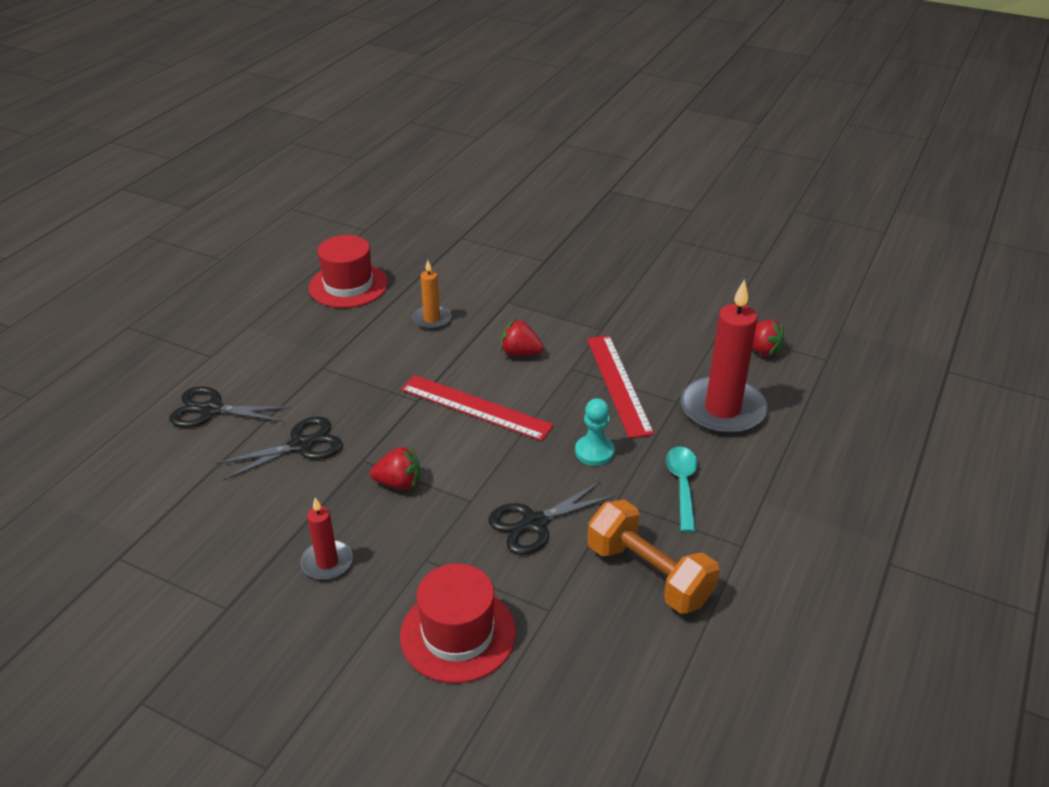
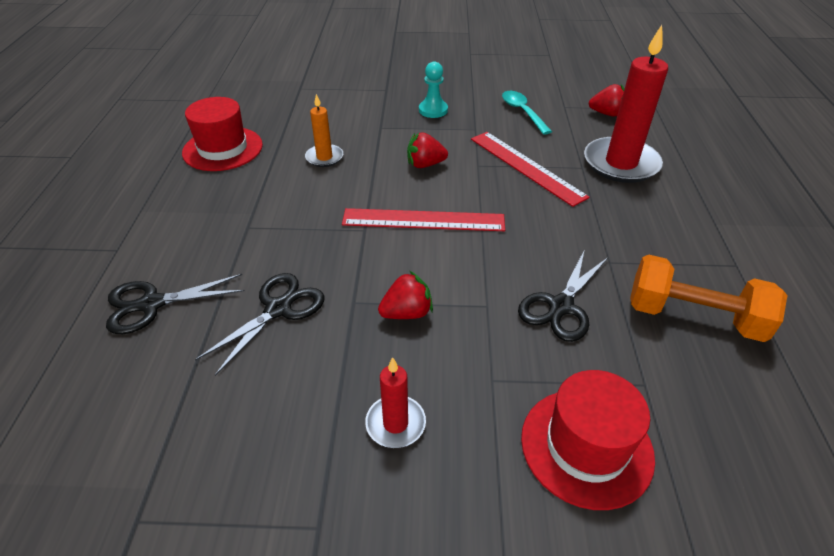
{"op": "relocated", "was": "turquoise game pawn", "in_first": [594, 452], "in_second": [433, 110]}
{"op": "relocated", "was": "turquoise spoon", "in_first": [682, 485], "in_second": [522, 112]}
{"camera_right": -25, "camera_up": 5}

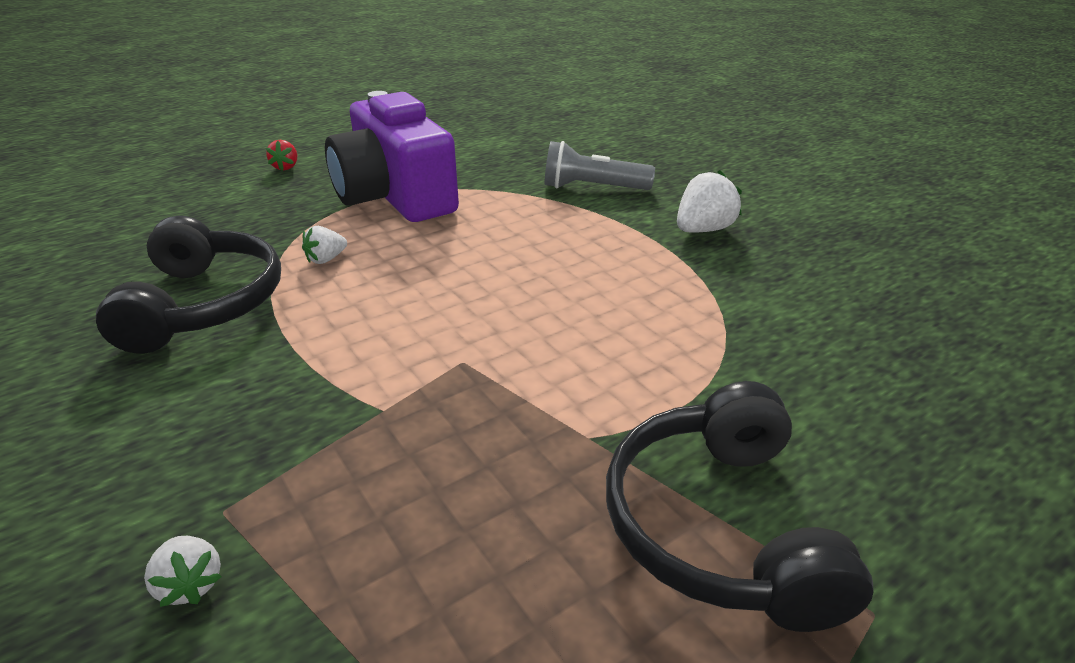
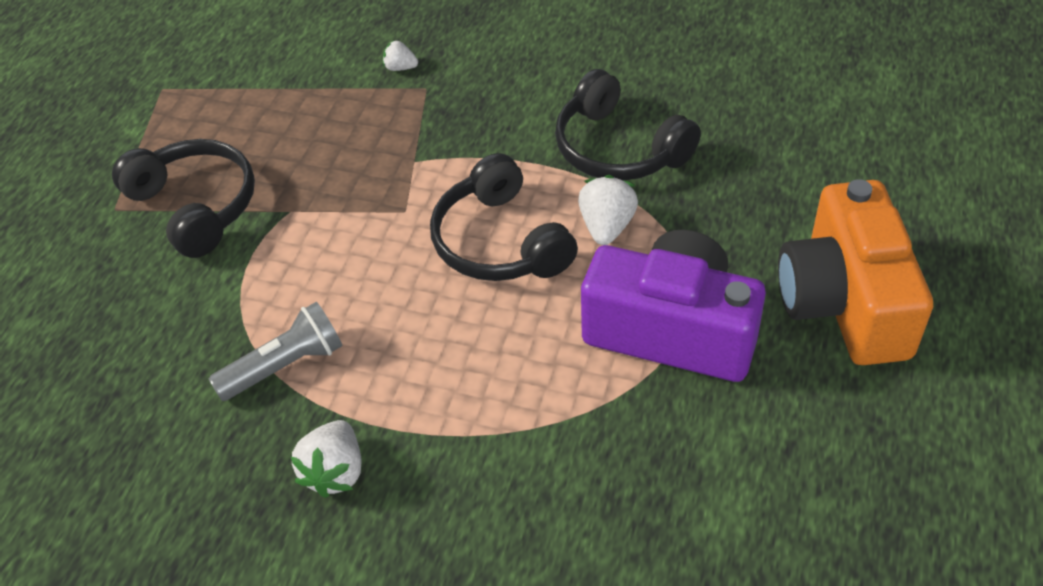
{"op": "relocated", "was": "ash-grey flashlight", "in_first": [592, 188], "in_second": [285, 365]}
{"op": "appeared", "now": "black headset", "in_second": [500, 242]}
{"op": "size", "was": "pure white berry", "in_first": [326, 259], "in_second": [607, 226], "ratio": 1.69}
{"op": "exchanged", "was": "crimson berry", "now": "bright orange photo camera", "in_first": [286, 167], "in_second": [844, 302]}
{"camera_right": 145, "camera_up": 15}

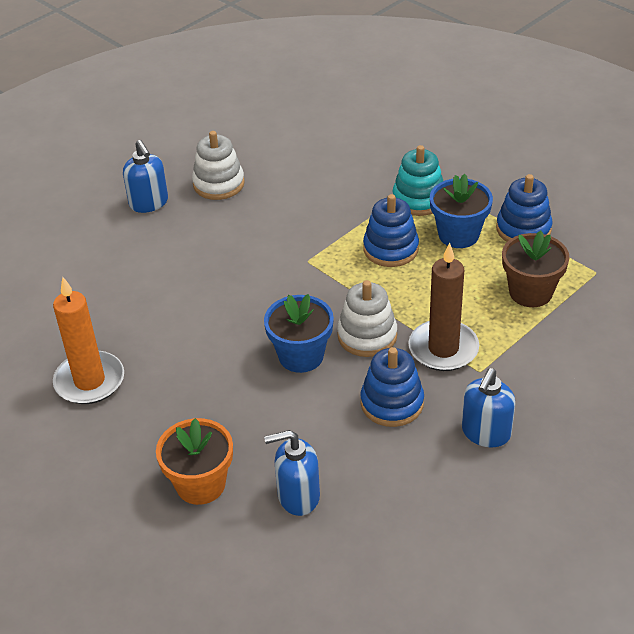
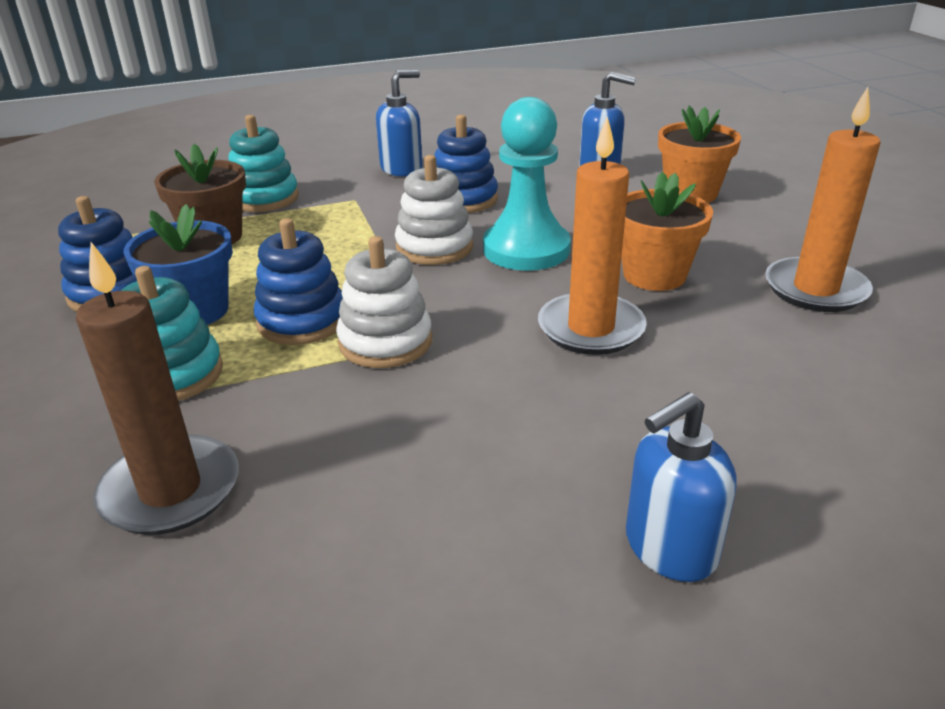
{"op": "relocated", "was": "brown pillar candle", "in_first": [443, 349], "in_second": [171, 490]}
{"op": "appeared", "now": "turquoise stacking rings", "in_second": [264, 198]}
{"op": "relocated", "was": "pure white stacking rings", "in_first": [218, 184], "in_second": [385, 342]}
{"op": "exchanged", "was": "blue potted plant", "now": "turquoise game pawn", "in_first": [301, 356], "in_second": [526, 249]}
{"op": "appeared", "now": "bright orange pillar candle", "in_second": [591, 328]}
{"op": "appeared", "now": "bright orange potted plant", "in_second": [654, 275]}
{"op": "spun", "was": "blue soap pump", "in_first": [149, 203], "in_second": [669, 548], "clockwise": -120}
{"camera_right": -155, "camera_up": -10}

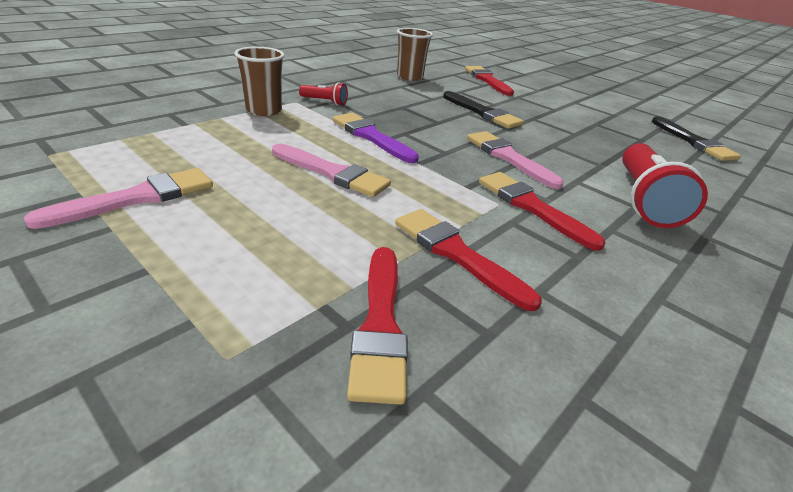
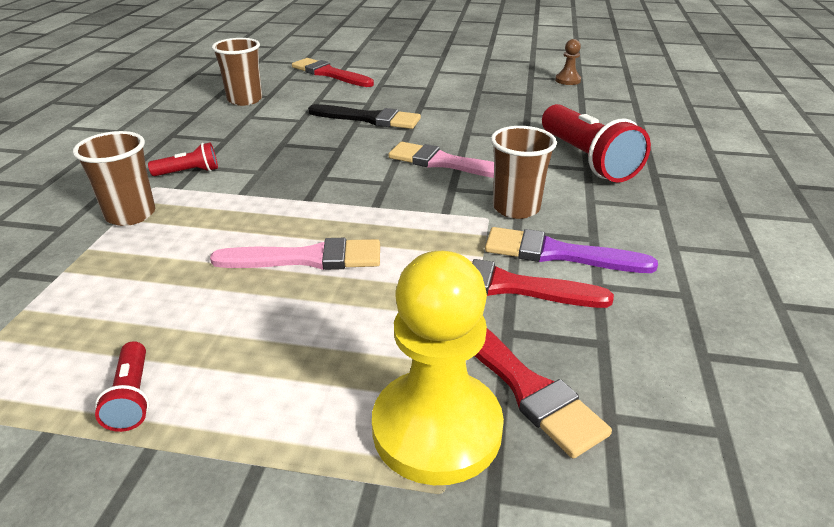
{"op": "exchanged", "was": "rose-pink paint brush", "now": "crimson flashlight", "in_first": [137, 198], "in_second": [132, 397]}
{"op": "appeared", "now": "golden game pawn", "in_second": [437, 429]}
{"op": "relocated", "was": "purple paint brush", "in_first": [371, 136], "in_second": [558, 253]}
{"op": "exchanged", "was": "crimson paint brush", "now": "brown beaker", "in_first": [531, 207], "in_second": [516, 208]}
{"op": "exchanged", "was": "black paint brush", "now": "brown game pawn", "in_first": [693, 142], "in_second": [567, 80]}
{"camera_right": -30, "camera_up": 0}

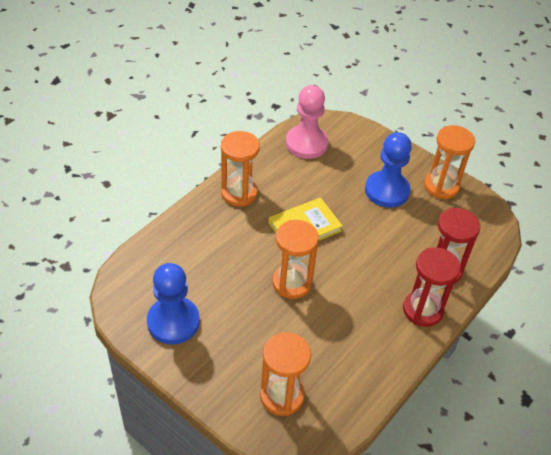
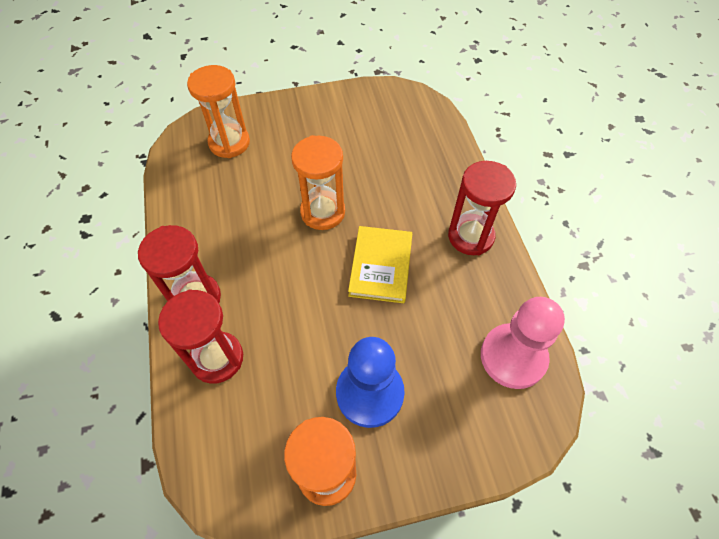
{"op": "colour", "was": "bright orange sandglass", "now": "crimson sandglass", "in_first": [239, 193], "in_second": [470, 236]}
{"op": "missing", "was": "blue game pawn", "in_first": [173, 322]}
{"camera_right": 130, "camera_up": 10}

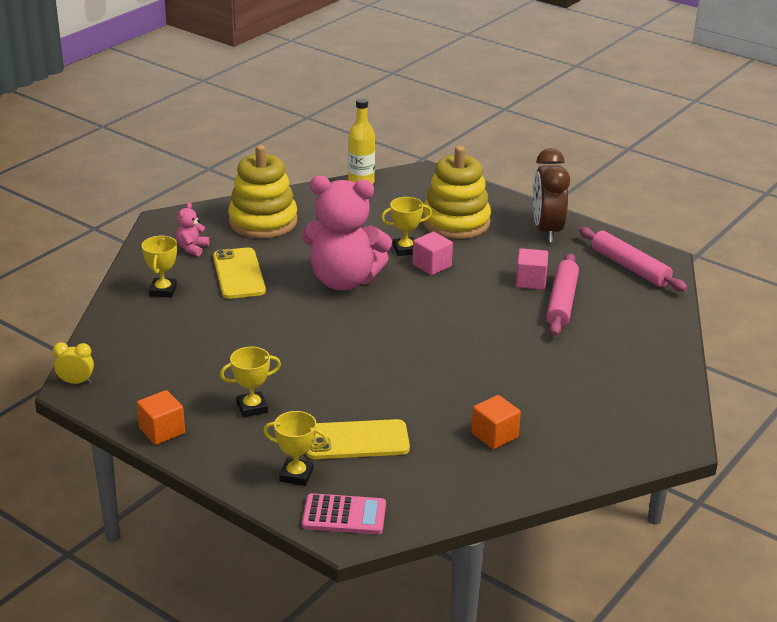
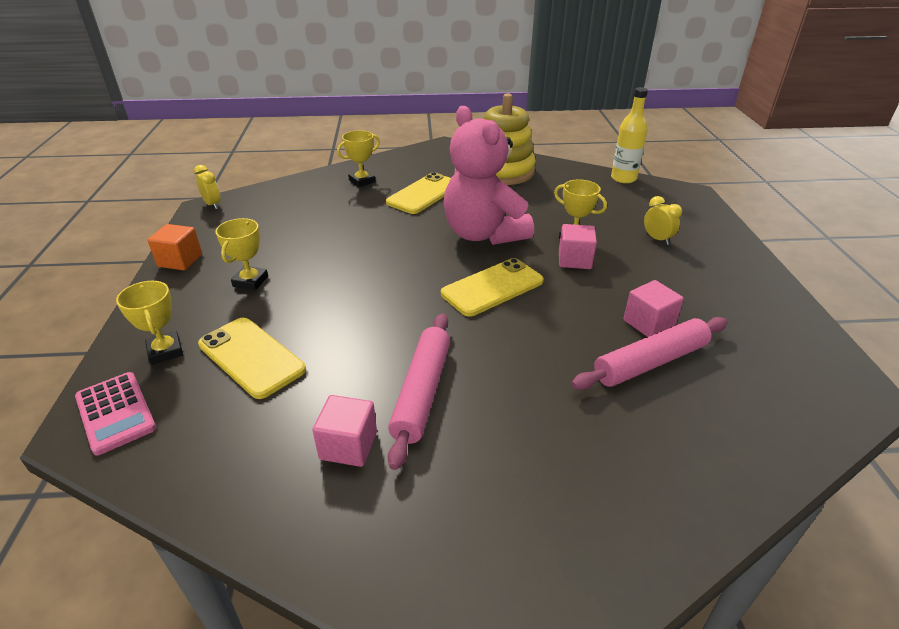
{"op": "spun", "was": "golden trophy", "in_first": [252, 407], "in_second": [250, 281], "clockwise": 75}
{"op": "colour", "was": "bright orange cube", "now": "rose-pink cube", "in_first": [494, 435], "in_second": [348, 445]}
{"op": "relocated", "was": "rose-pink rolling pin", "in_first": [629, 267], "in_second": [421, 392]}
{"op": "appeared", "now": "golden smartphone", "in_second": [492, 287]}
{"op": "exchanged", "was": "golden stacking rings", "now": "golden bedside clock", "in_first": [456, 222], "in_second": [657, 239]}
{"op": "missing", "was": "rose-pink teddy", "in_first": [192, 248]}
{"op": "missing", "was": "brown bedside clock", "in_first": [547, 231]}
{"camera_right": 50, "camera_up": 5}

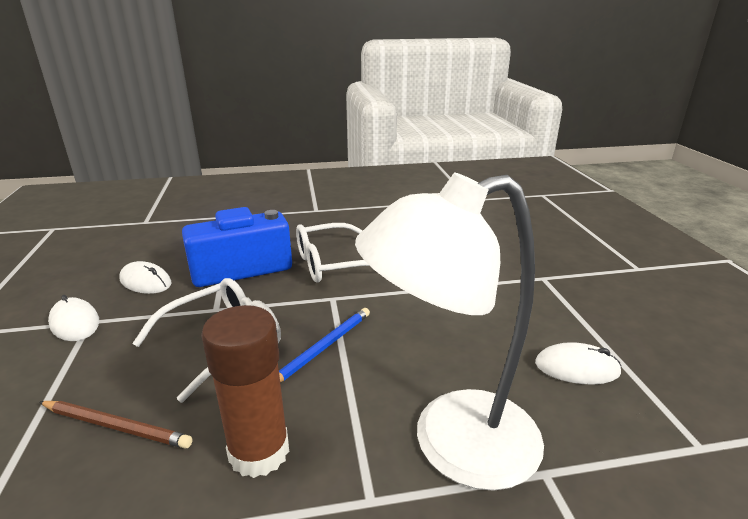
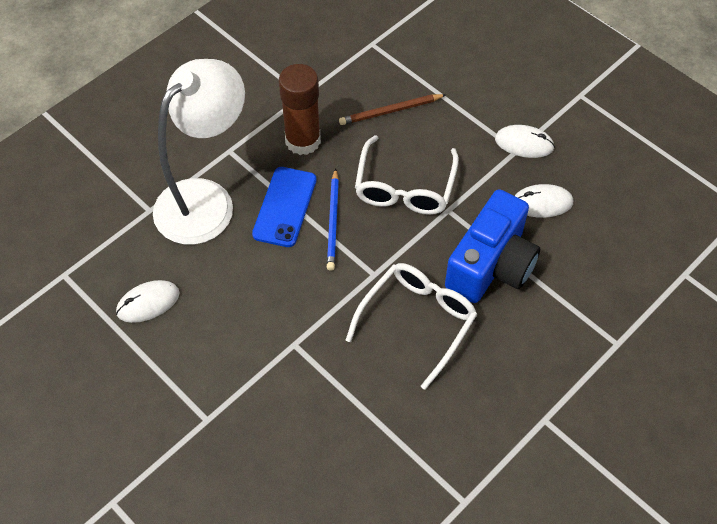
{"op": "appeared", "now": "blue smartphone", "in_second": [284, 207]}
{"camera_right": 145, "camera_up": 30}

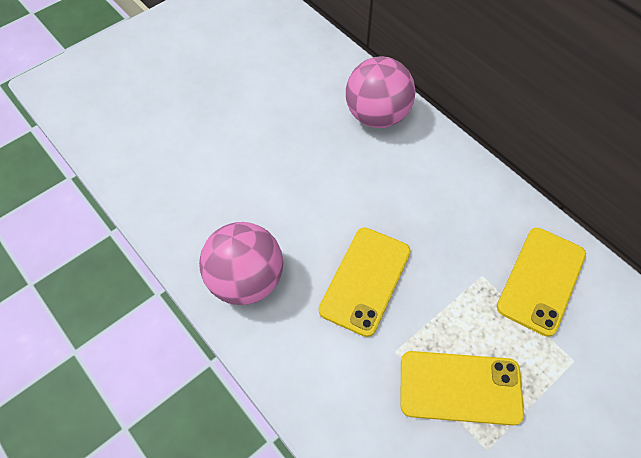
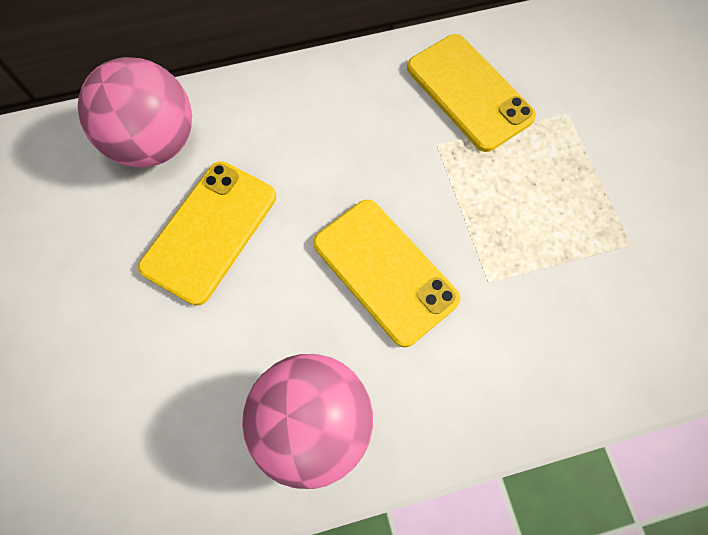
{"op": "relocated", "was": "golden smartphone", "in_first": [460, 388], "in_second": [210, 231]}
{"camera_right": -65, "camera_up": 10}

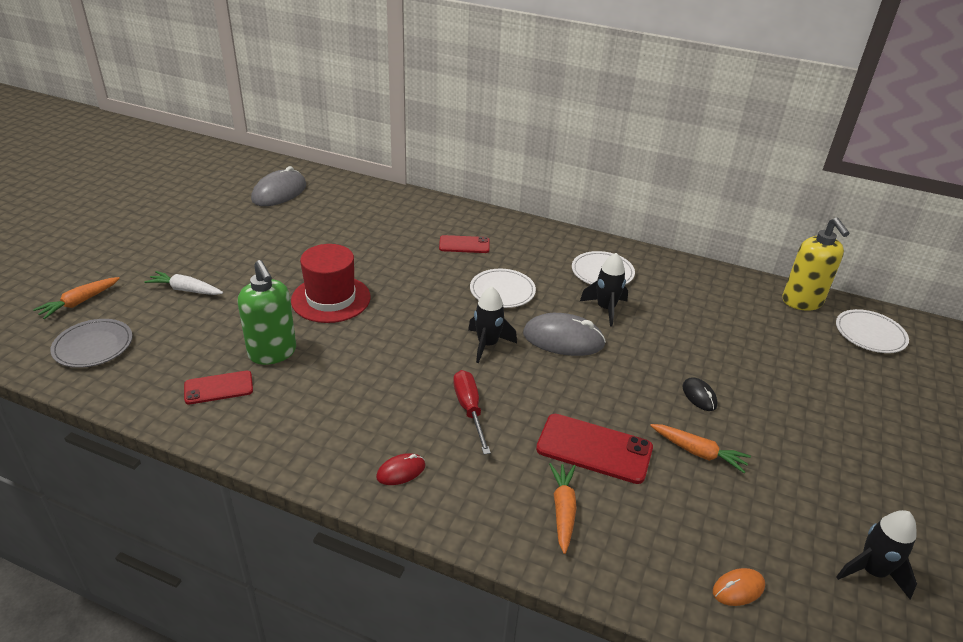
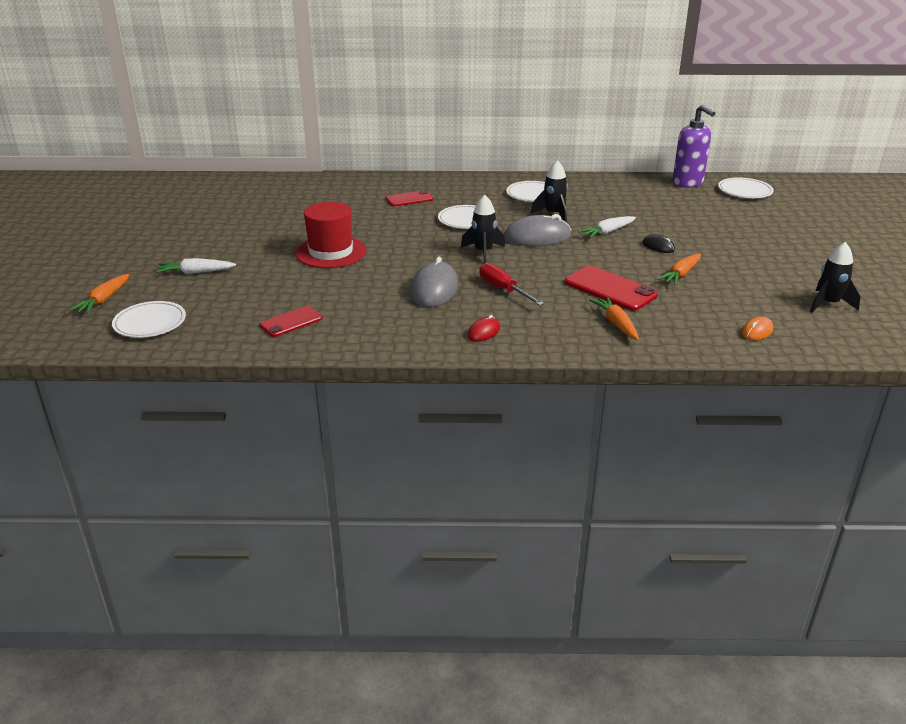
{"op": "colour", "was": "ash-grey flat dish", "now": "pure white flat dish", "in_first": [93, 346], "in_second": [150, 323]}
{"op": "relocated", "was": "ash-grey mouse", "in_first": [279, 192], "in_second": [434, 289]}
{"op": "spun", "was": "crimson smartphone", "in_first": [594, 449], "in_second": [610, 289], "clockwise": 45}
{"op": "appeared", "now": "pure white toy carrot", "in_second": [607, 232]}
{"op": "spun", "was": "bright orange toy carrot", "in_first": [698, 452], "in_second": [681, 274], "clockwise": 120}
{"op": "colour", "was": "golden soap pump", "now": "purple soap pump", "in_first": [802, 302], "in_second": [688, 183]}
{"op": "missing", "was": "emerald soap pump", "in_first": [272, 353]}
{"camera_right": -20, "camera_up": -5}

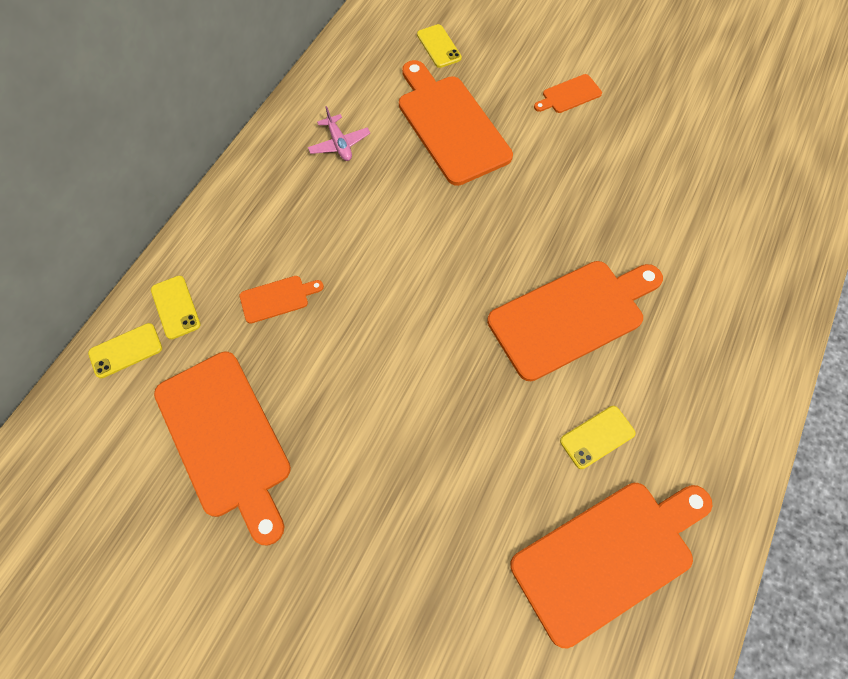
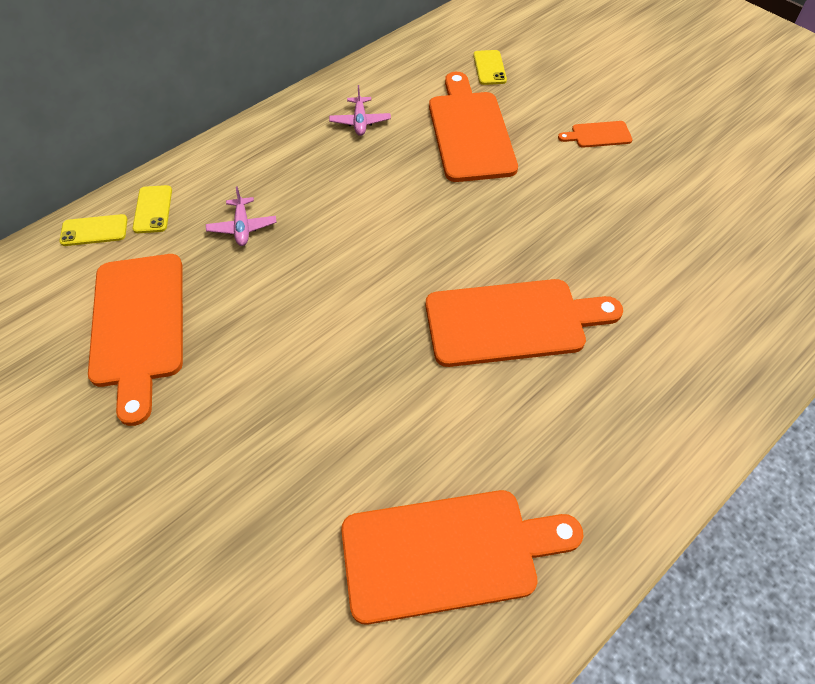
{"op": "exchanged", "was": "bright orange cutting board", "now": "rose-pink aeroplane", "in_first": [277, 298], "in_second": [242, 227]}
{"op": "missing", "was": "golden smartphone", "in_first": [597, 437]}
{"camera_right": 20, "camera_up": -10}

